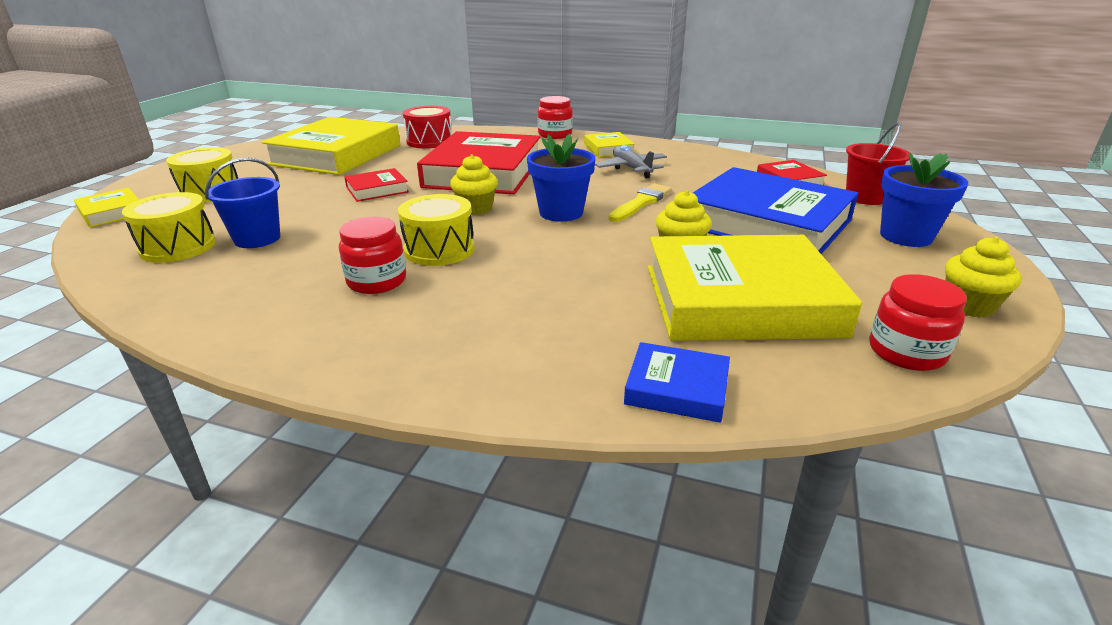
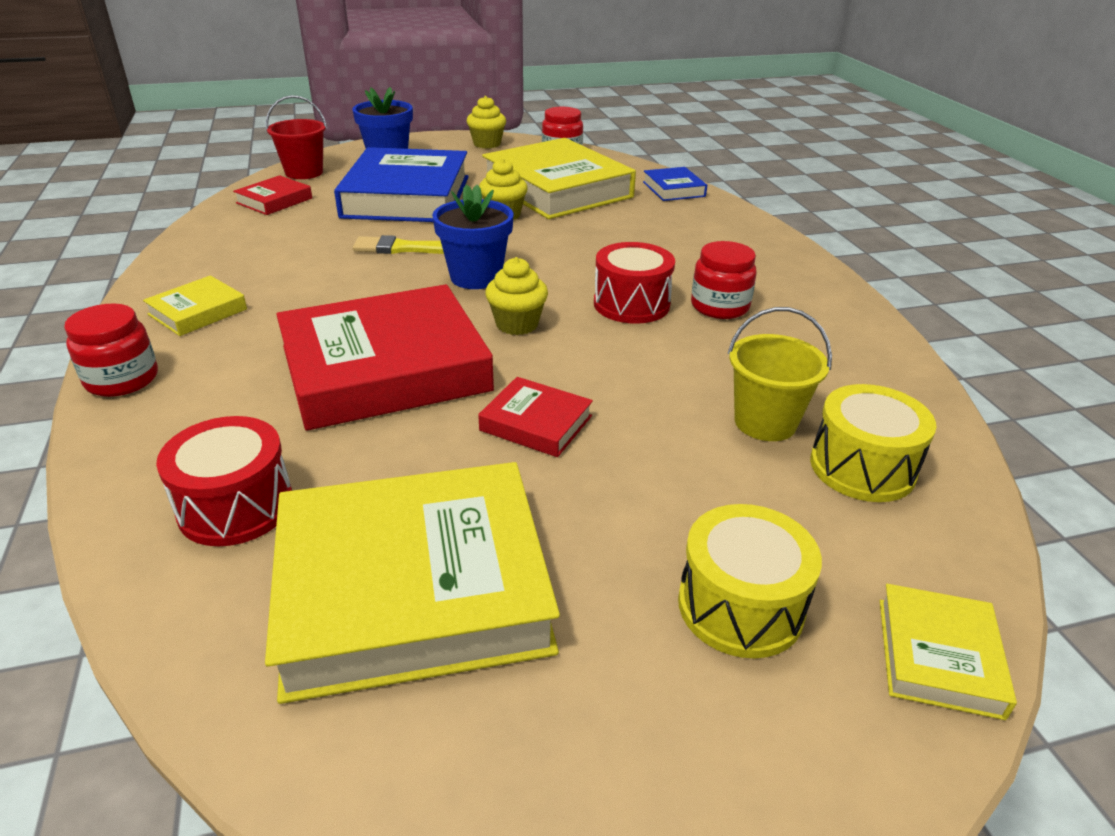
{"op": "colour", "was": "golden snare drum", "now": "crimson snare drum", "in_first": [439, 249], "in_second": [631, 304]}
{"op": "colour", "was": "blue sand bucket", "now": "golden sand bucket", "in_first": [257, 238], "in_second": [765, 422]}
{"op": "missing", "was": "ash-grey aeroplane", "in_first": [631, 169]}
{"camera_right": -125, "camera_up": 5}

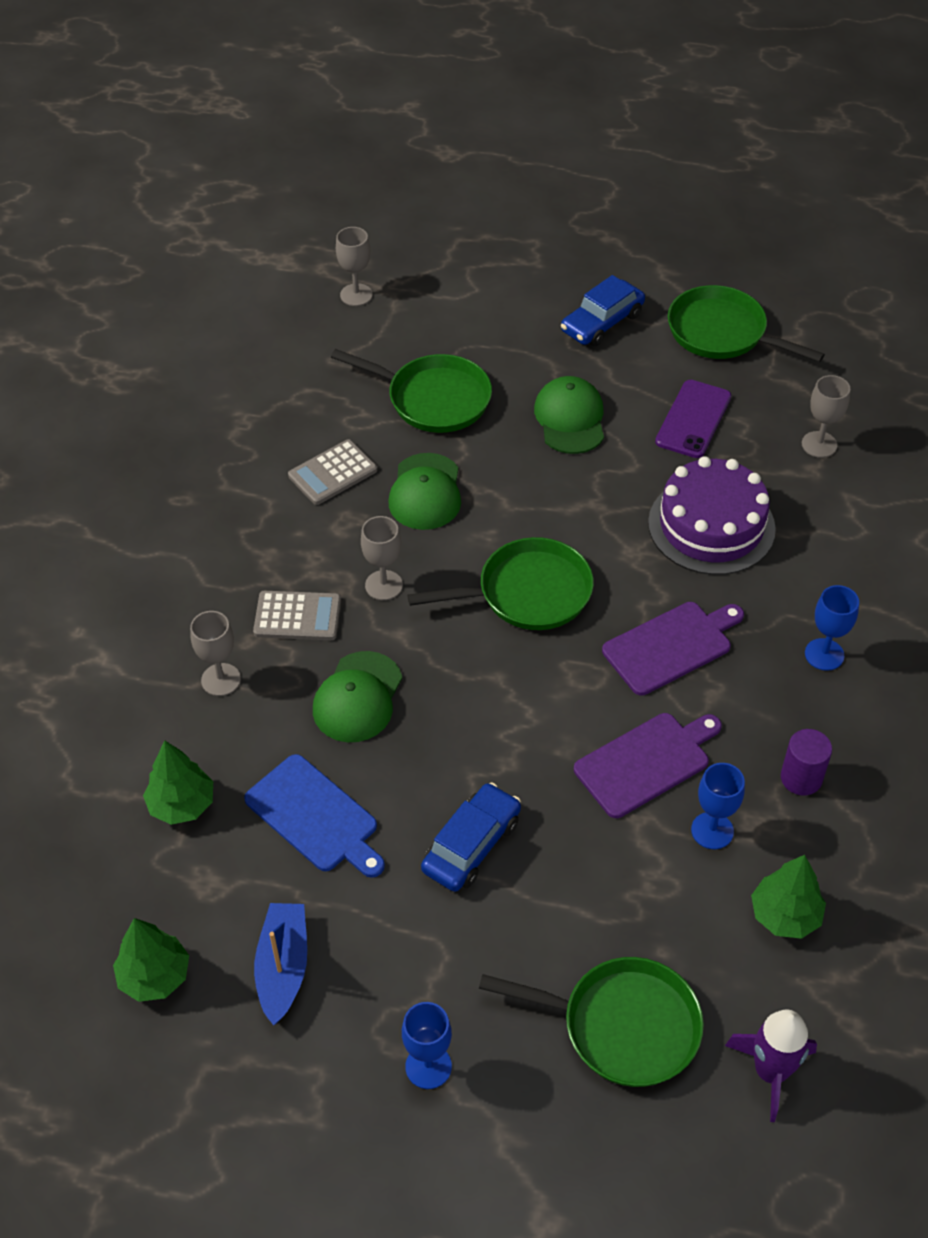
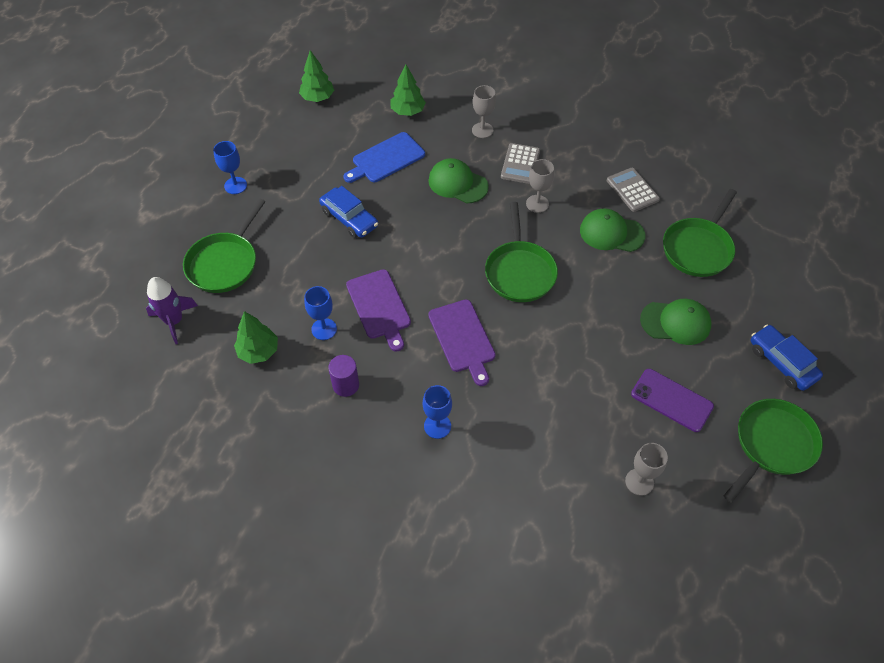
{"op": "missing", "was": "blue sailboat", "in_first": [283, 967]}
{"op": "missing", "was": "ash-grey goblet", "in_first": [356, 295]}
{"op": "missing", "was": "purple gateau", "in_first": [711, 526]}
{"camera_right": 100, "camera_up": 5}

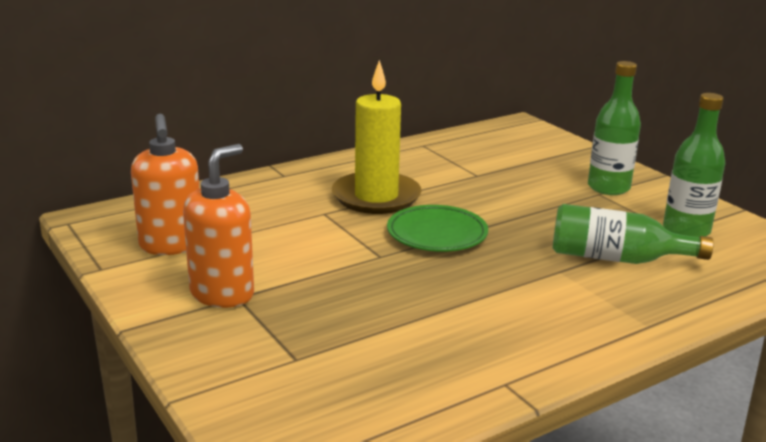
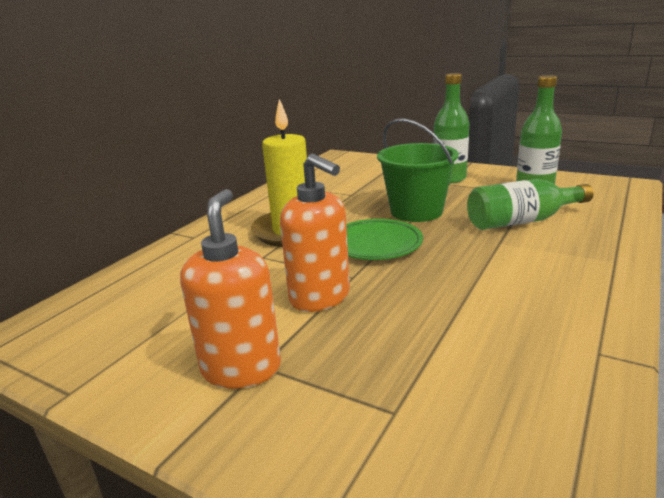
{"op": "relocated", "was": "bright orange soap pump", "in_first": [171, 245], "in_second": [320, 298]}
{"op": "appeared", "now": "emerald sand bucket", "in_second": [416, 211]}
{"camera_right": -25, "camera_up": 0}

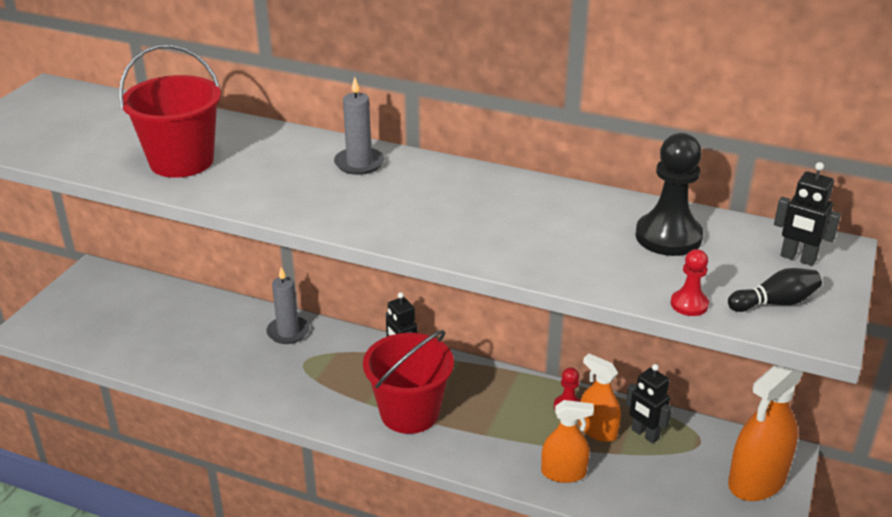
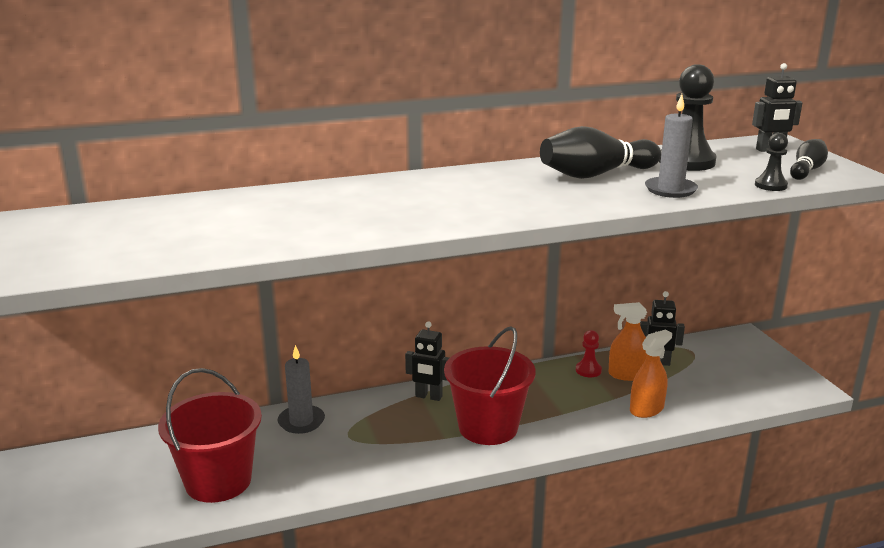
{"op": "relocated", "was": "crimson sand bucket", "in_first": [181, 161], "in_second": [218, 481]}
{"op": "appeared", "now": "black bowling pin", "in_second": [596, 174]}
{"op": "relocated", "was": "ash-grey pillar candle", "in_first": [359, 163], "in_second": [670, 190]}
{"op": "colour", "was": "crimson game pawn", "now": "black game pawn", "in_first": [689, 304], "in_second": [770, 185]}
{"op": "missing", "was": "bright orange spray bottle", "in_first": [757, 481]}
{"camera_right": -40, "camera_up": -10}

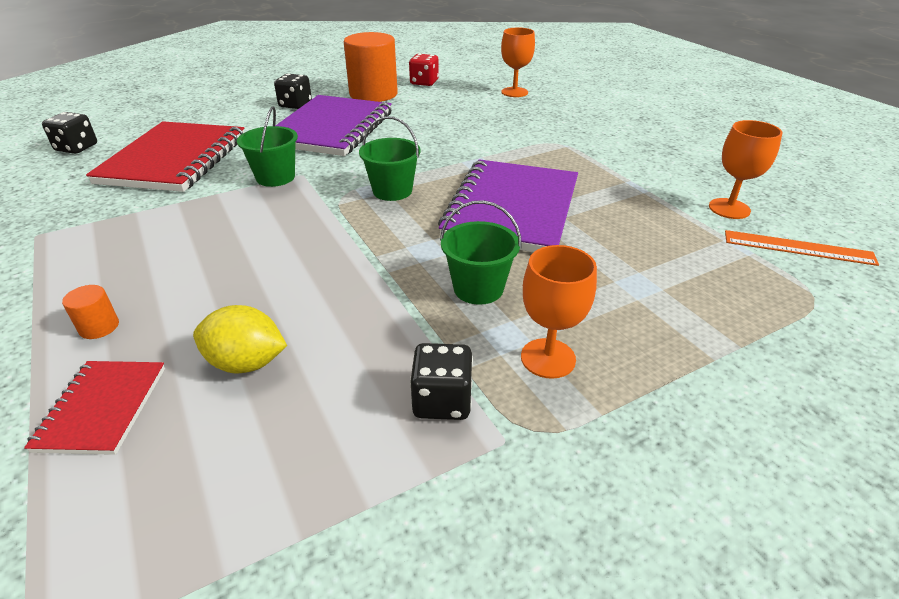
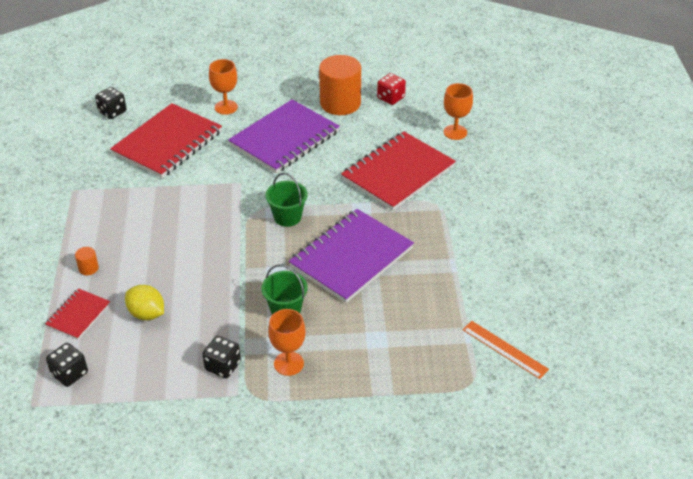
{"op": "relocated", "was": "black dice", "in_first": [295, 105], "in_second": [69, 374]}
{"op": "relocated", "was": "bright orange goblet", "in_first": [729, 208], "in_second": [226, 107]}
{"op": "appeared", "now": "crimson exercise book", "in_second": [398, 173]}
{"op": "missing", "was": "emerald sand bucket", "in_first": [275, 177]}
{"camera_right": 25, "camera_up": 5}

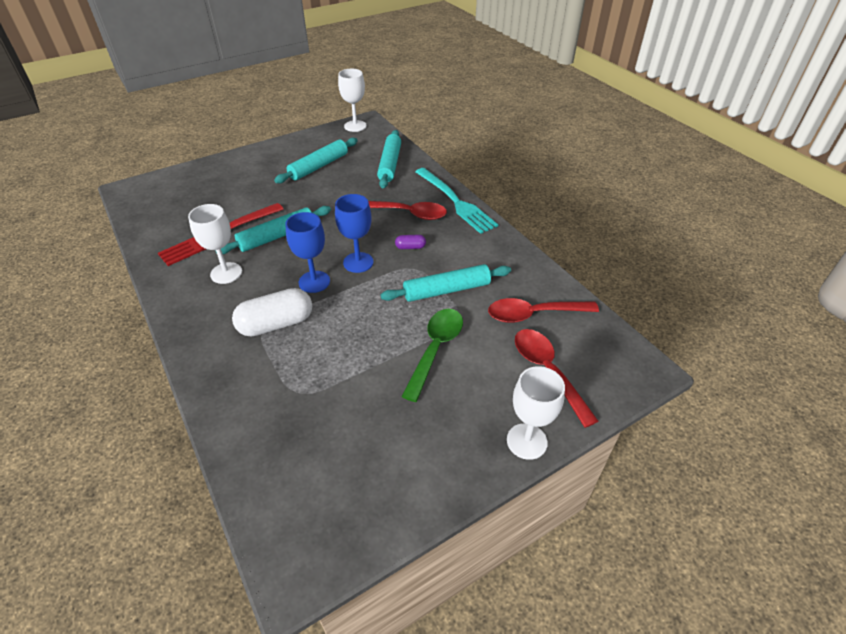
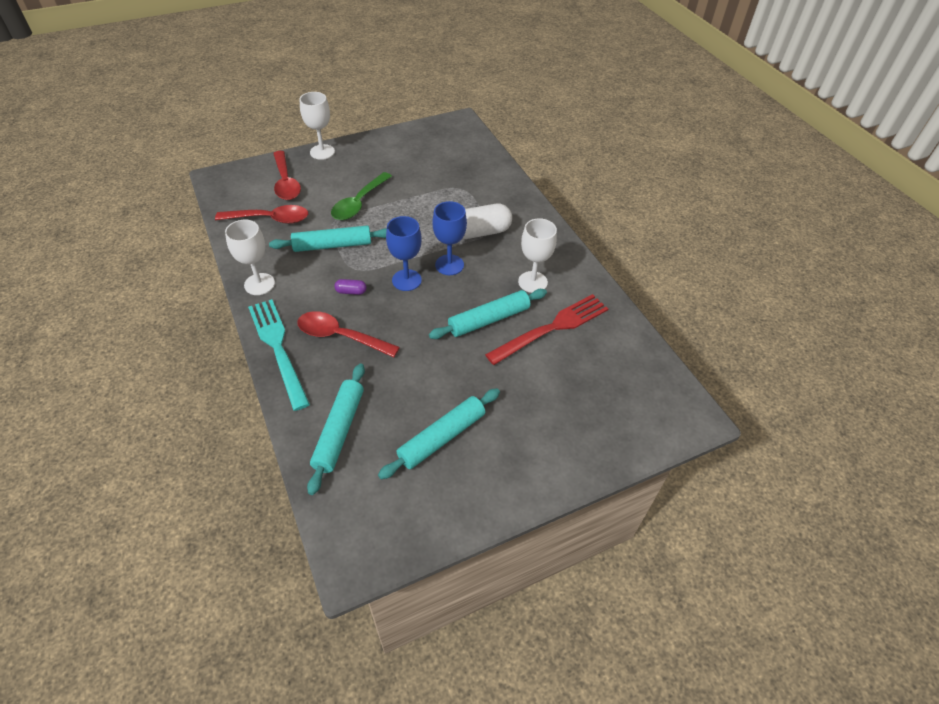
{"op": "relocated", "was": "pure white goblet", "in_first": [355, 126], "in_second": [259, 284]}
{"camera_right": -175, "camera_up": 5}

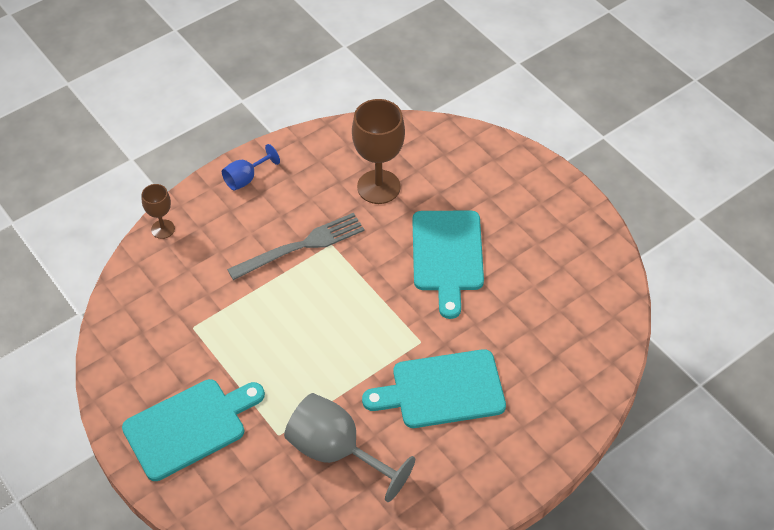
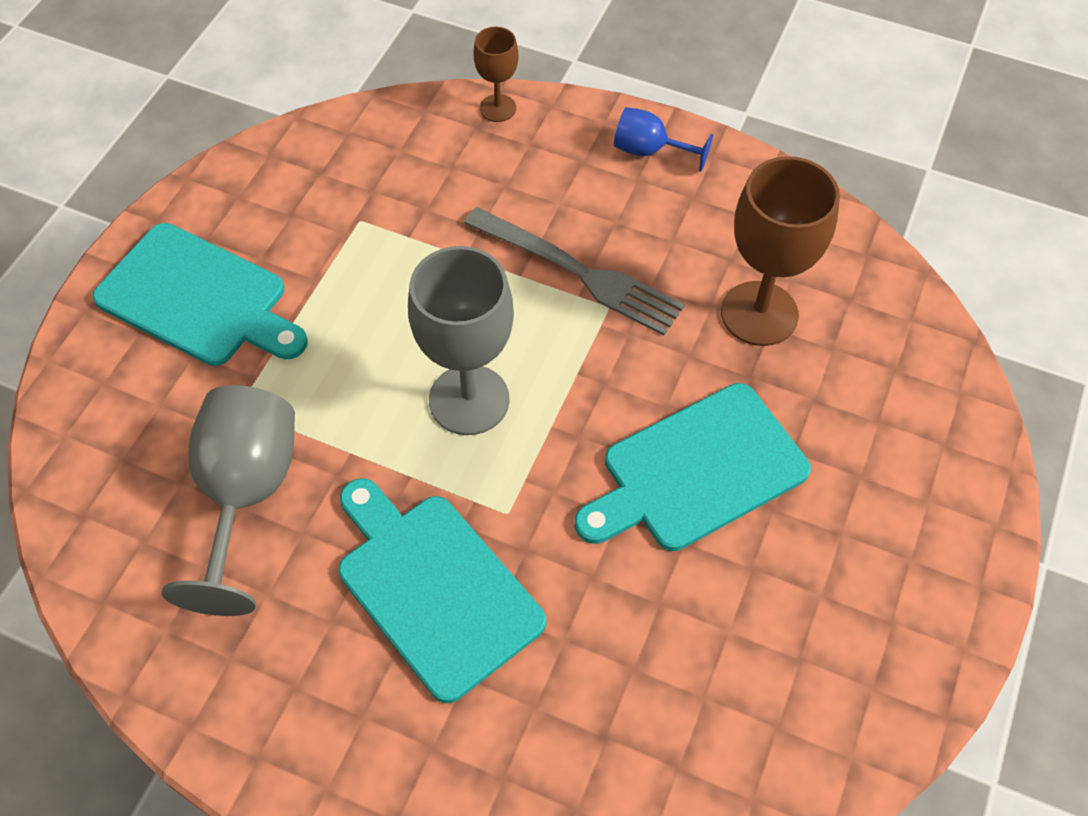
{"op": "appeared", "now": "ash-grey goblet", "in_second": [469, 400]}
{"camera_right": 60, "camera_up": 5}

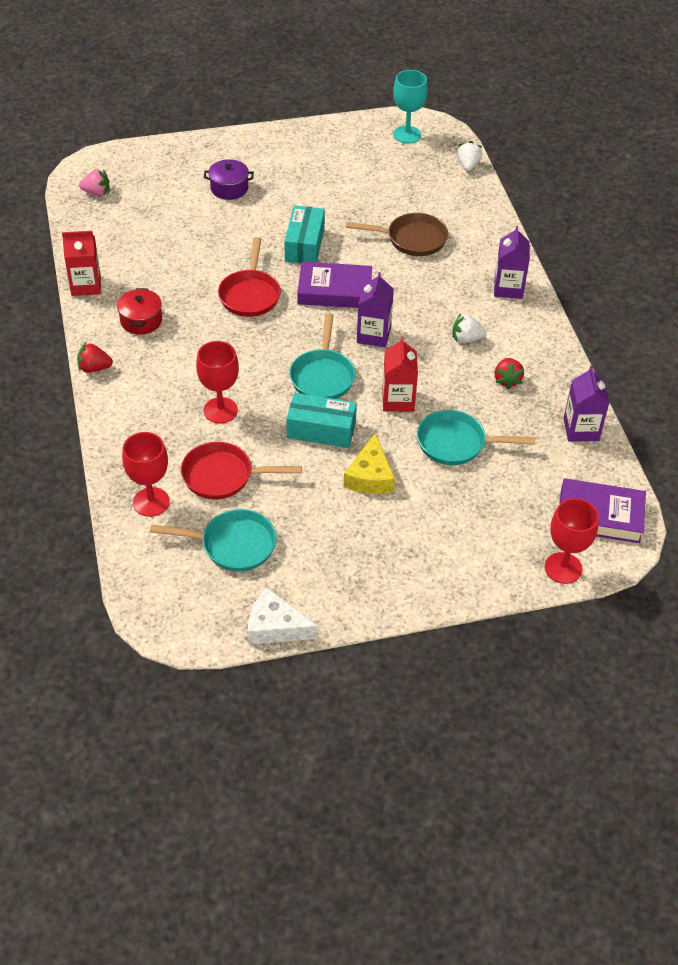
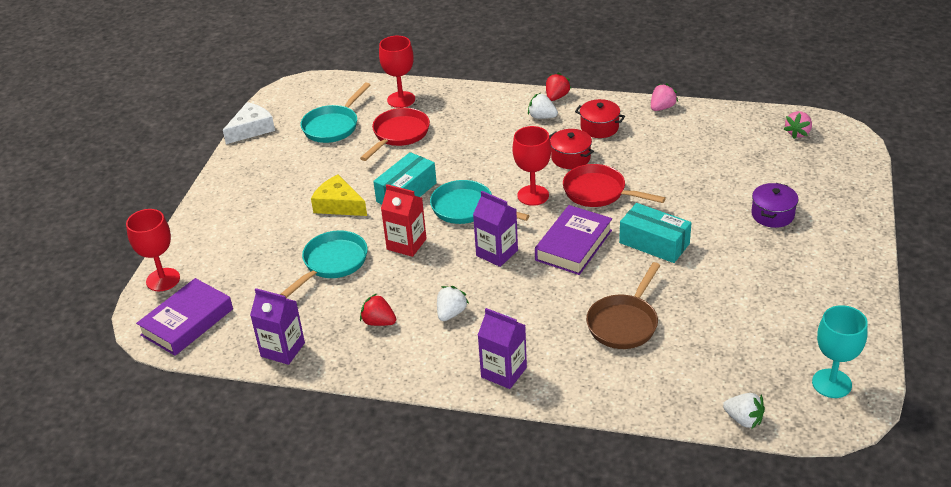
{"op": "relocated", "was": "crimson goblet", "in_first": [220, 410], "in_second": [533, 195]}
{"op": "appeared", "now": "pure white berry", "in_second": [542, 117]}
{"op": "appeared", "now": "crimson stockpot", "in_second": [570, 158]}
{"op": "exchanged", "was": "crimson milk carton", "now": "rose-pink berry", "in_first": [86, 285], "in_second": [662, 108]}
{"camera_right": 120, "camera_up": -10}

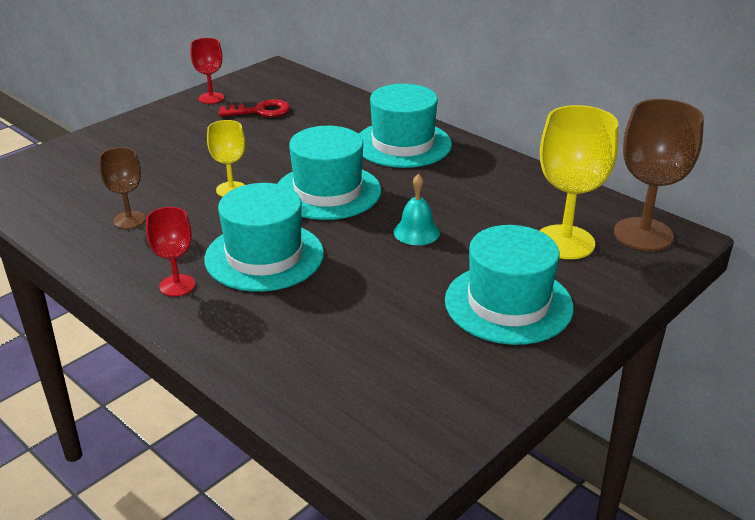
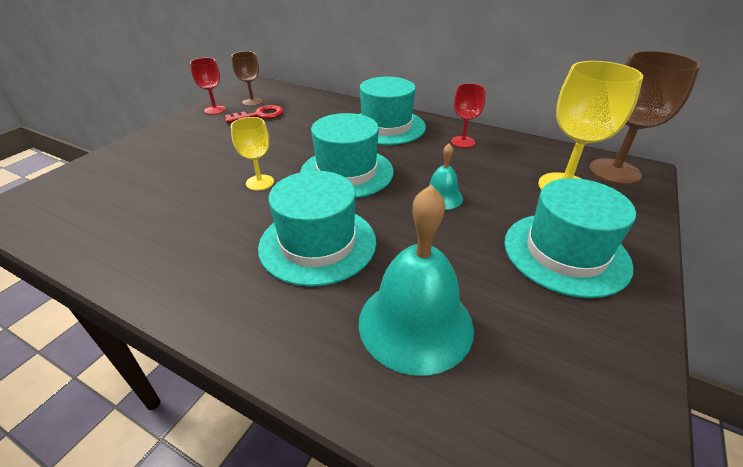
{"op": "relocated", "was": "brown goblet", "in_first": [129, 220], "in_second": [252, 102]}
{"op": "appeared", "now": "turquoise school bell", "in_second": [415, 323]}
{"op": "relocated", "was": "crimson goblet", "in_first": [177, 285], "in_second": [462, 142]}
{"camera_right": -15, "camera_up": 5}

